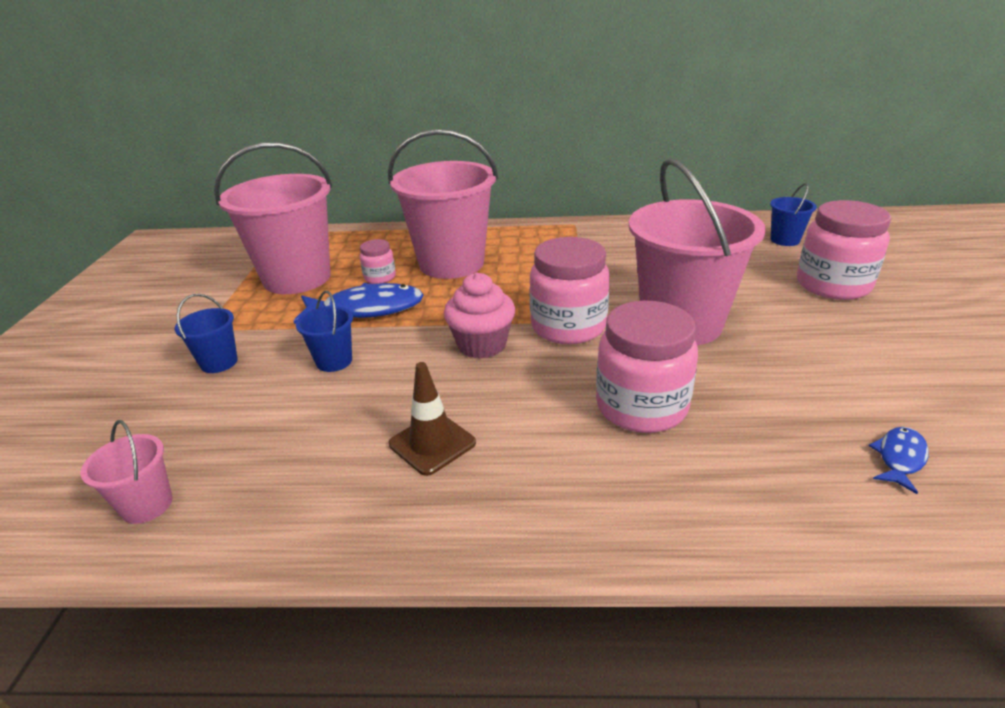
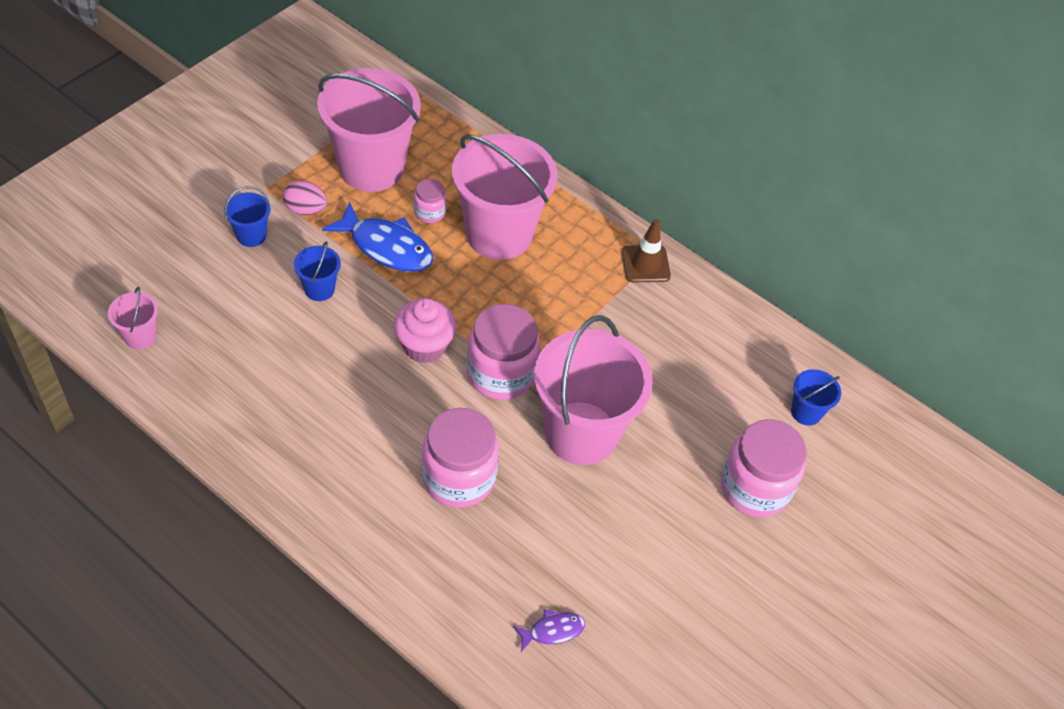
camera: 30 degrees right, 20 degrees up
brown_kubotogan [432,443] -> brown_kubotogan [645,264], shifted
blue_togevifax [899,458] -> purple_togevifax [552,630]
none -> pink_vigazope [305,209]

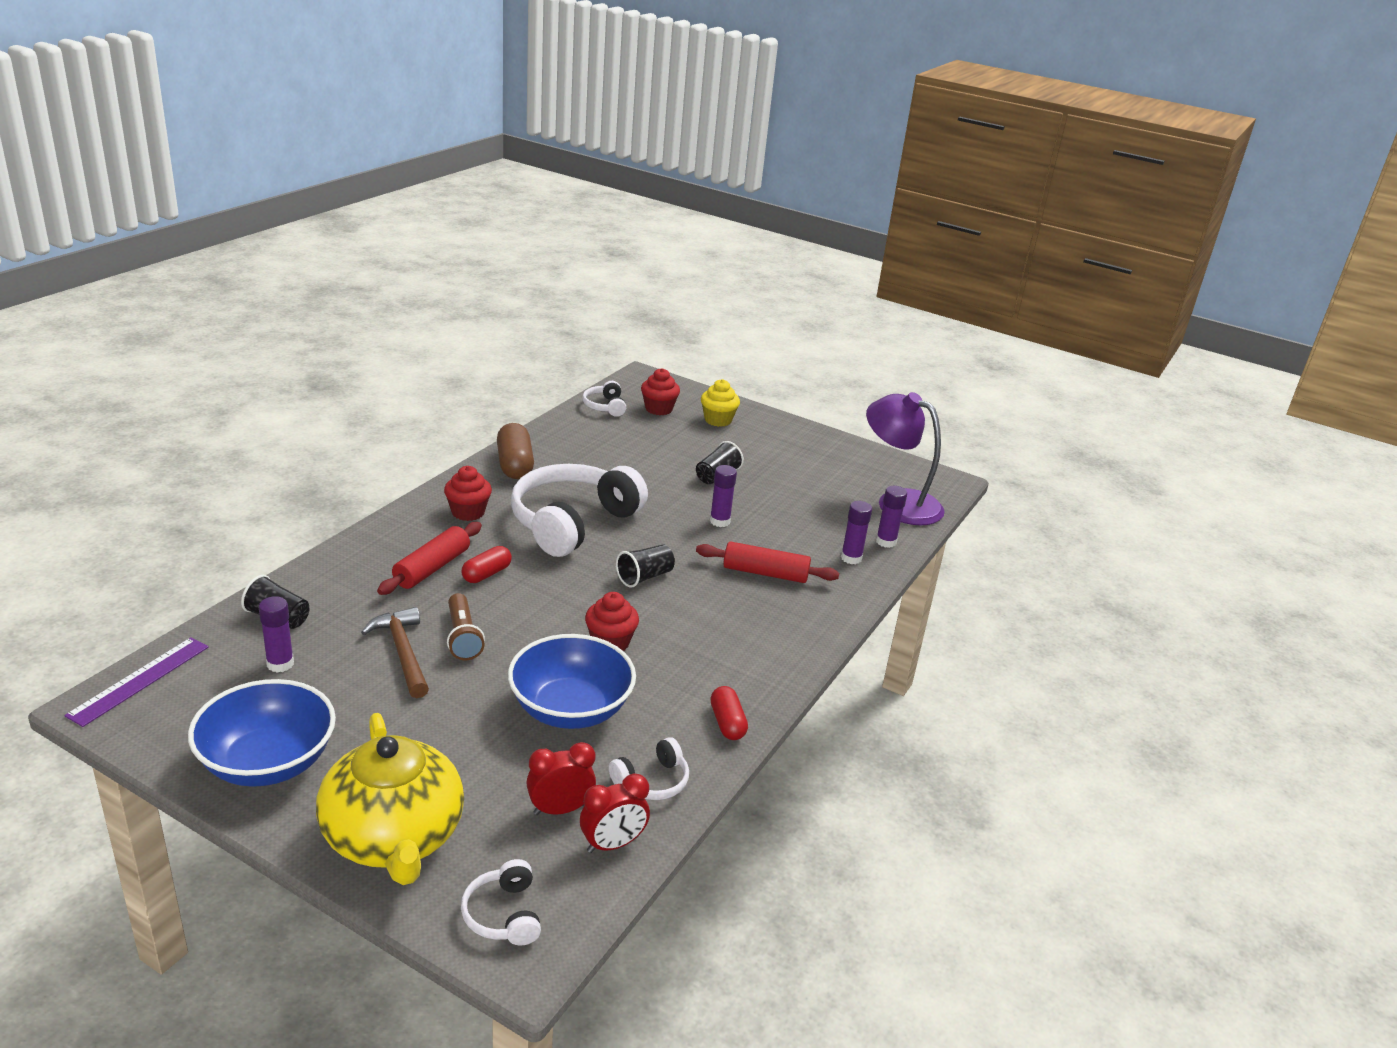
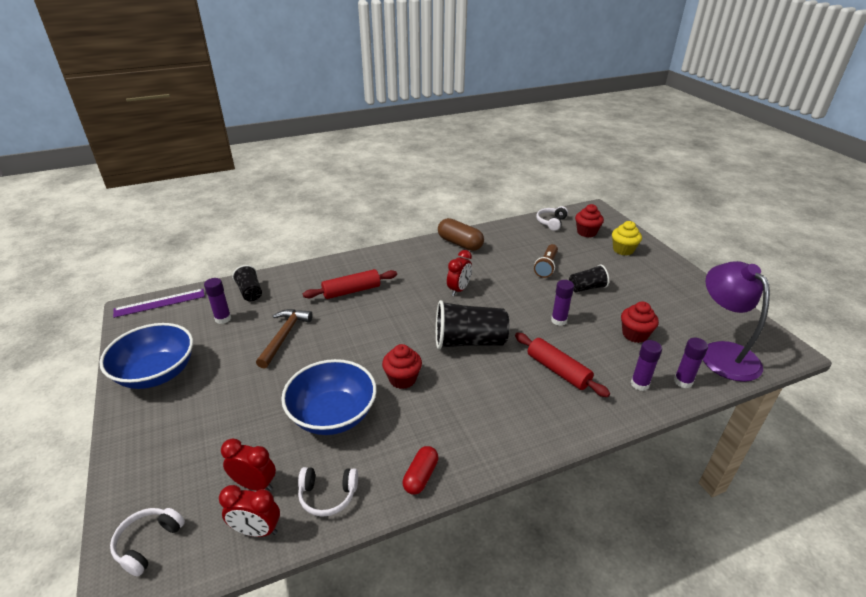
camera: 40 degrees right, 5 degrees up
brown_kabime [514,465] -> brown_kabime [460,243], 75 degrees counterclockwise
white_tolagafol [573,523] -> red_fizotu [459,290]
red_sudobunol [468,512] -> red_sudobunol [635,334], shifted
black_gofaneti [645,577] -> black_gofaneti [469,342], x1.77
red_kabime [486,574] -> none
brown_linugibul [462,637] -> brown_linugibul [546,266], shifted
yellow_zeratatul [393,838] -> none

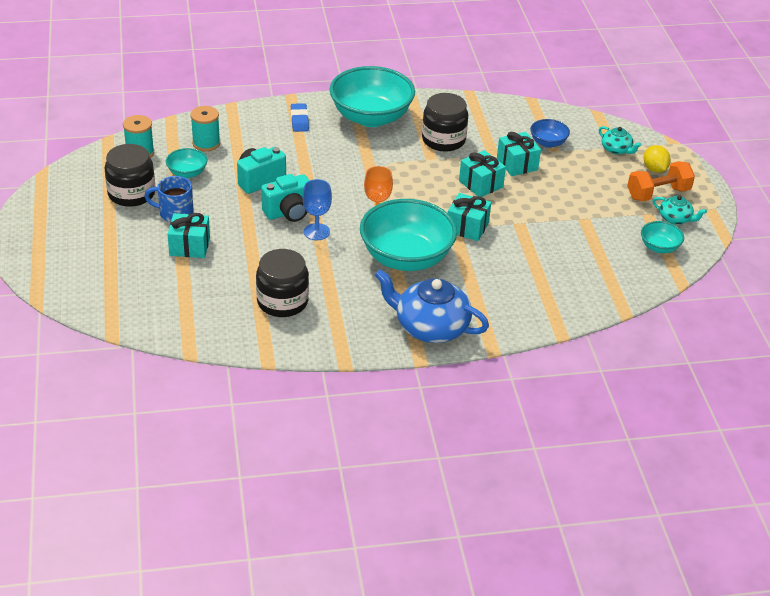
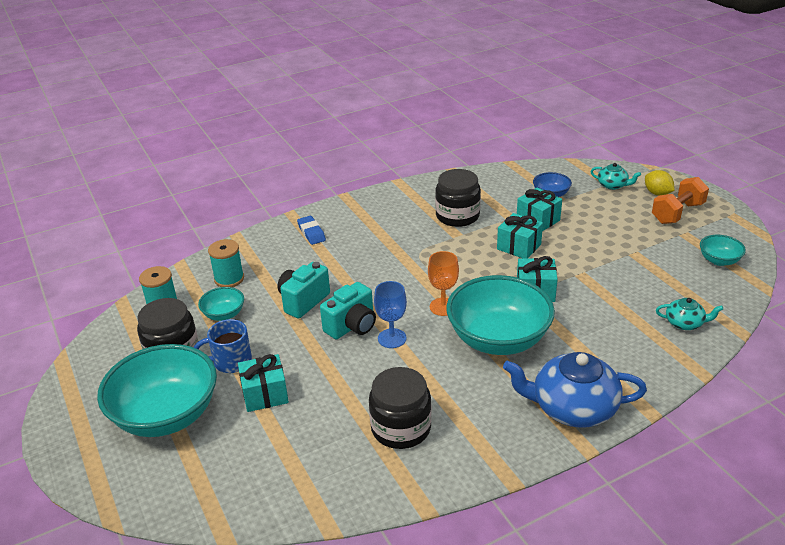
camera: 15 degrees left, 5 degrees down
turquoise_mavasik [371,117] -> turquoise_mavasik [166,415], shifted
turquoise_zeratatul [675,219] -> turquoise_zeratatul [685,323], shifted

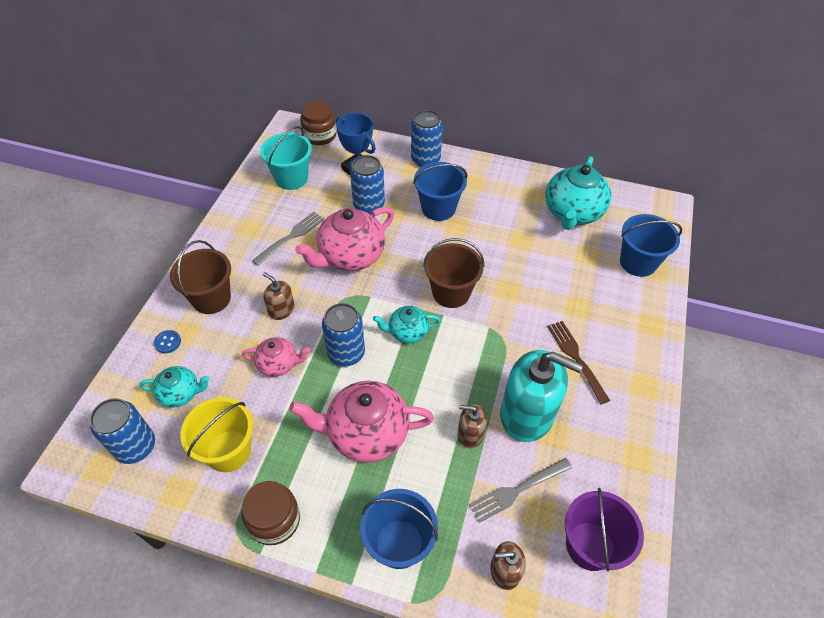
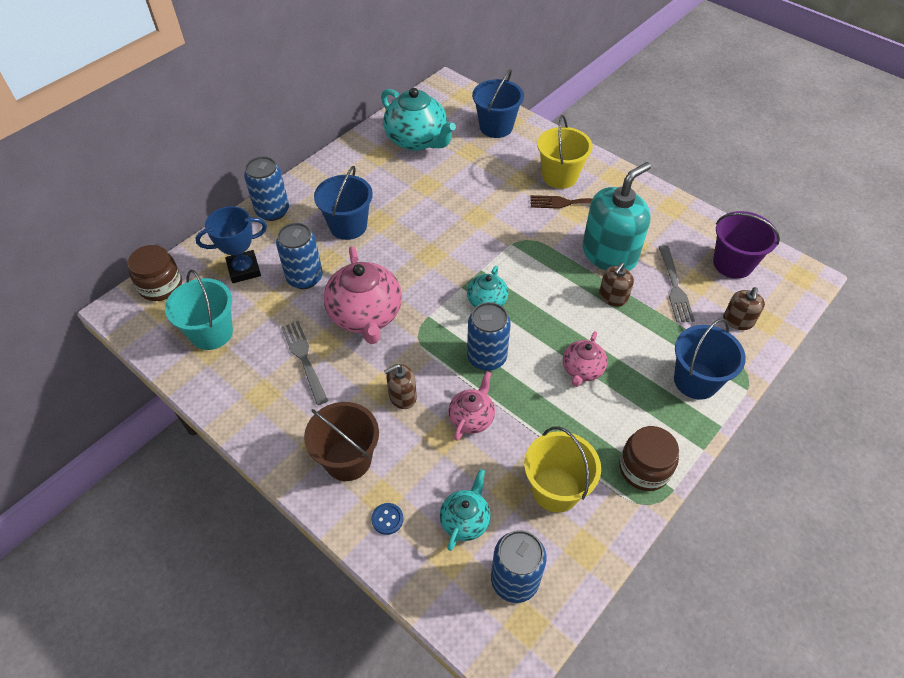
camera: 65 degrees left, 0 degrees up
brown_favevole [451,293] -> none
pink_zeratatul [366,433] -> pink_zeratatul [582,370], x0.55
none -> yellow_favevole [559,176]

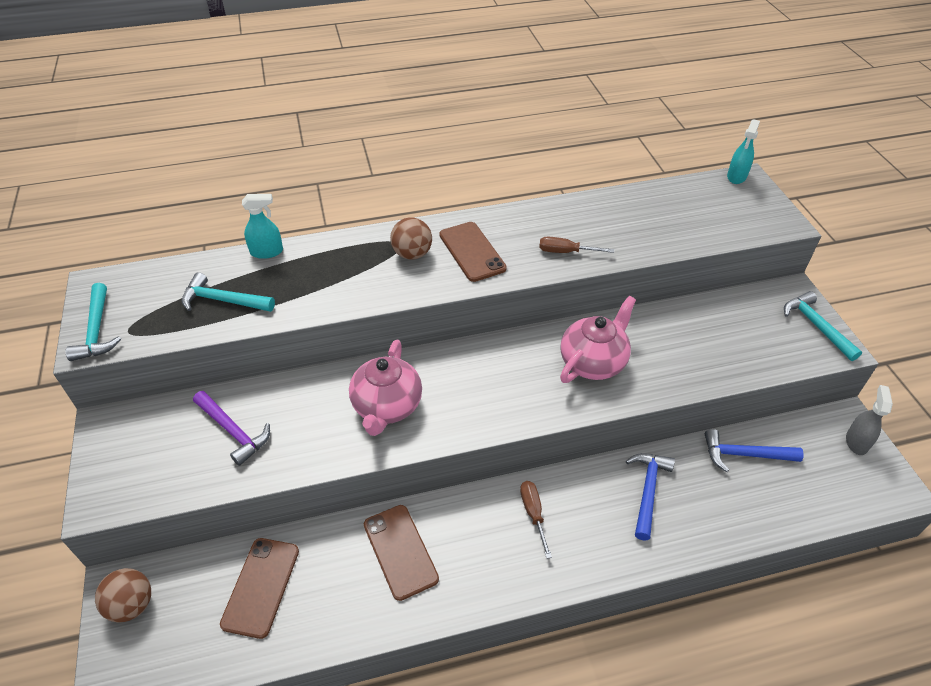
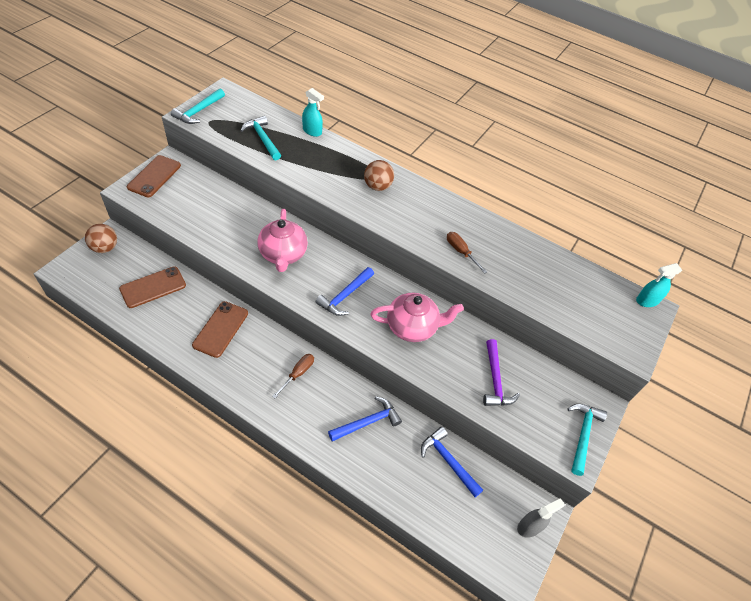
camera: 40 degrees right, 5 degrees up
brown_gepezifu [472,251] -> brown_gepezifu [154,176], shifted
pink_zeratatul [387,406] -> pink_zeratatul [283,254], 60 degrees counterclockwise
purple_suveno [233,431] -> purple_suveno [495,380], shifted
none -> blue_suveno [345,296]

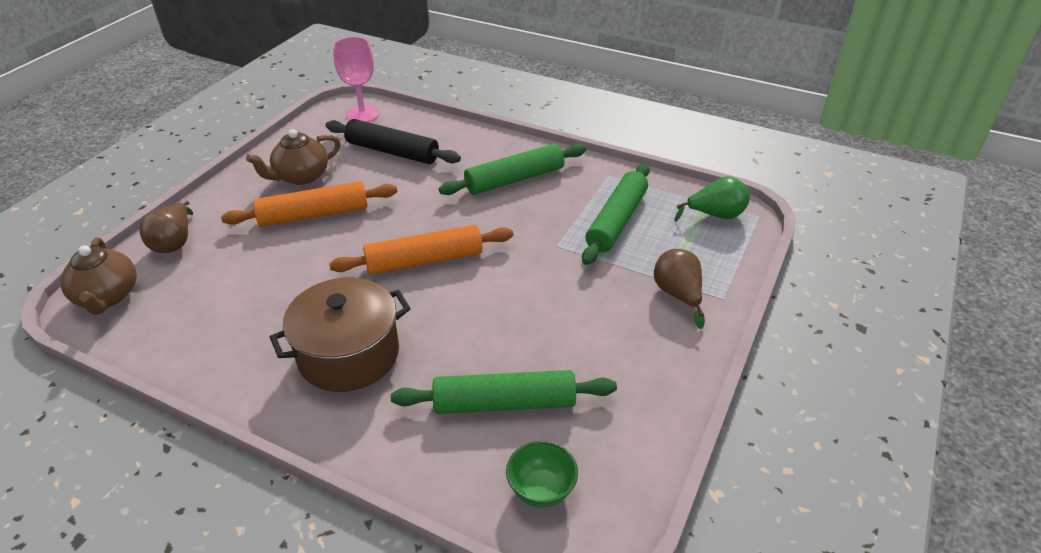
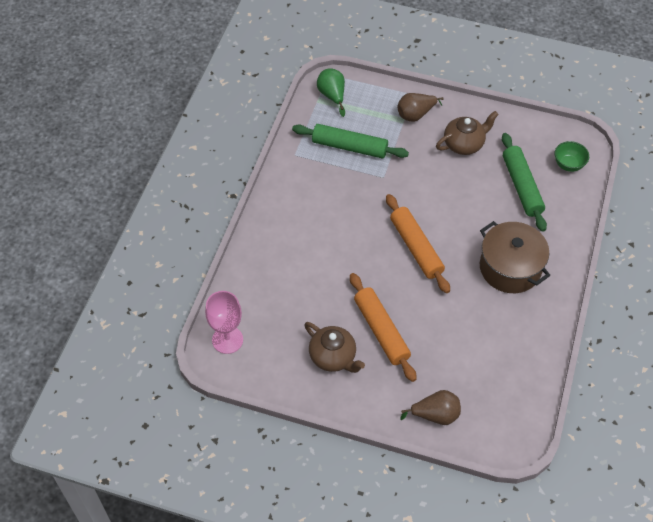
camera: 100 degrees left, 15 degrees up
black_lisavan [392,151] -> none
green_lisavan [514,179] -> none
brown_zeratatul [107,296] -> brown_zeratatul [464,144], shifted

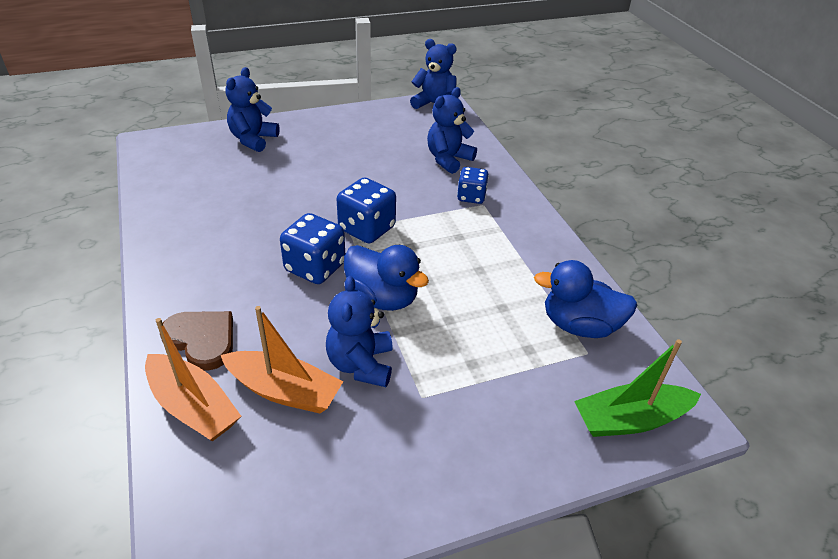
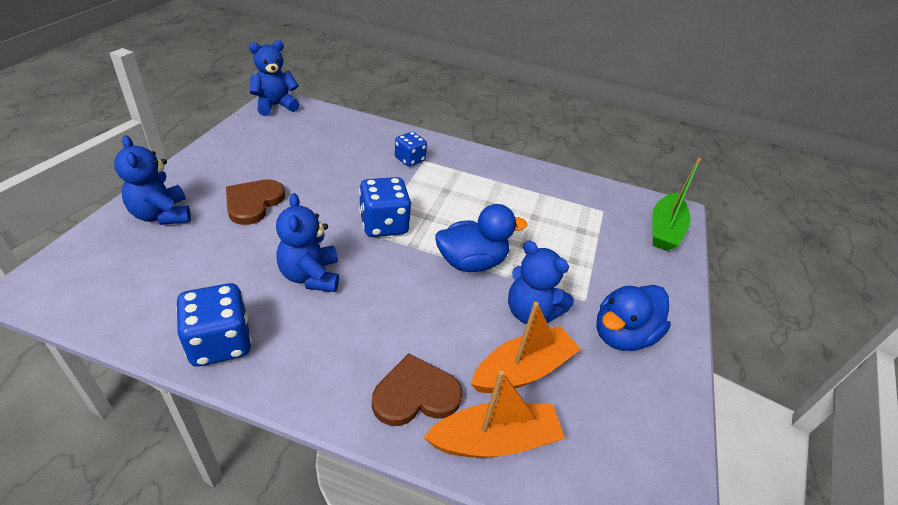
camera: 55 degrees left, 0 degrees up
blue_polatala [448,159] -> blue_polatala [310,276], shifted
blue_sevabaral [315,267] -> blue_sevabaral [220,343], shifted
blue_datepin [579,325] -> blue_datepin [622,335], shifted
none -> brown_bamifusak [253,203]

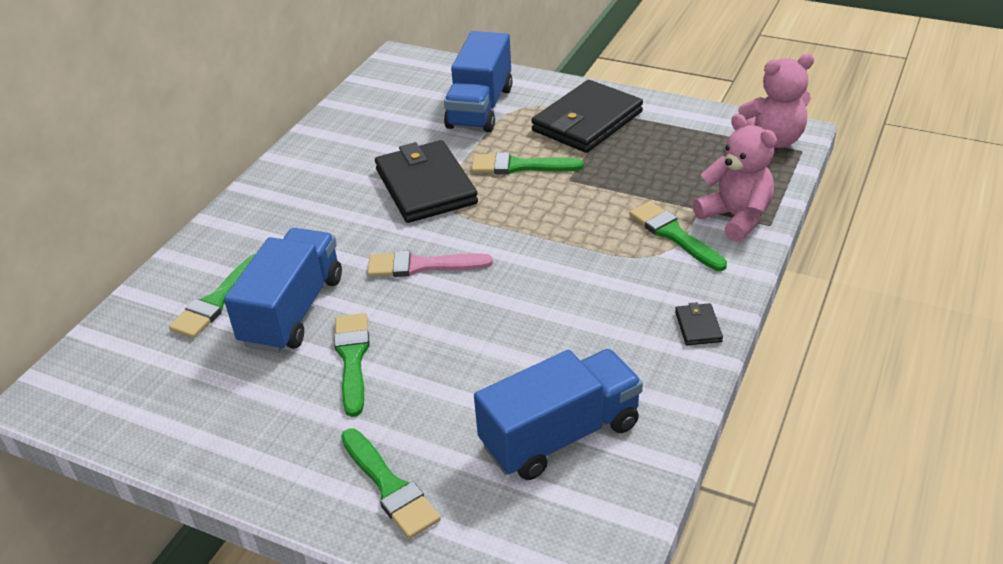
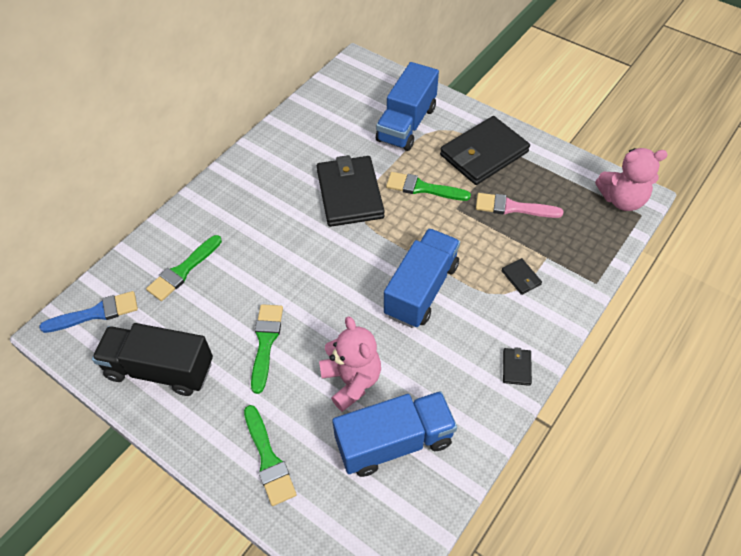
camera: 10 degrees right, 15 degrees up
pink_polatala [735,217] -> pink_polatala [352,381], shifted
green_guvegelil [673,235] -> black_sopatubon [521,278]
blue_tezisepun [293,311] -> blue_tezisepun [421,290], shifted
pink_guvegelil [421,266] -> pink_guvegelil [512,207], shifted
none -> blue_guvegelil [96,313]
none -> black_tezisepun [160,369]

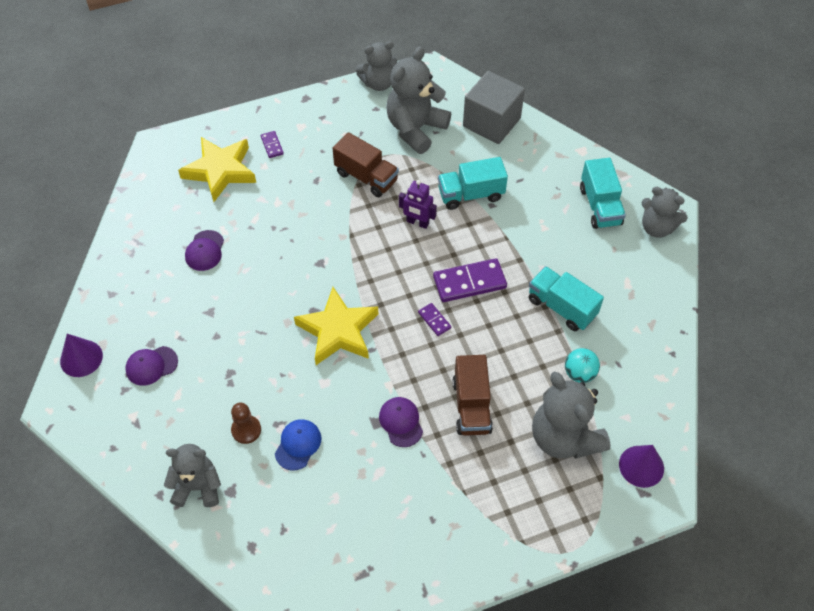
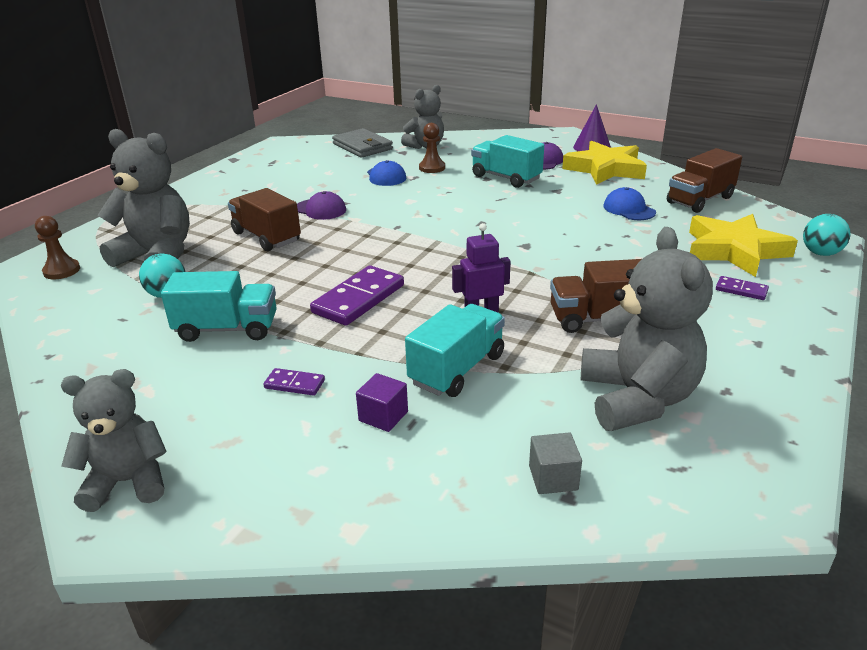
camera: 140 degrees right, 25 degrees down
grey_polatala [378,83] -> none
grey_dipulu [491,122] -> grey_dipulu [553,478], x0.44
turquoise_tezisepun [600,206] -> turquoise_tezisepun [506,178], shifted
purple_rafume [205,251] -> blue_rafume [629,209]
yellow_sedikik [338,331] -> yellow_sedikik [605,169], shifted
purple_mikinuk [434,320] -> purple_mikinuk [294,384], shifted
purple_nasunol [641,466] -> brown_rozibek [62,271]
none -> grey_sopatubon [362,146]
none -> brown_tezisepun [700,200]
none -> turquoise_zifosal [820,253]
none -> purple_dipulu [383,416]

